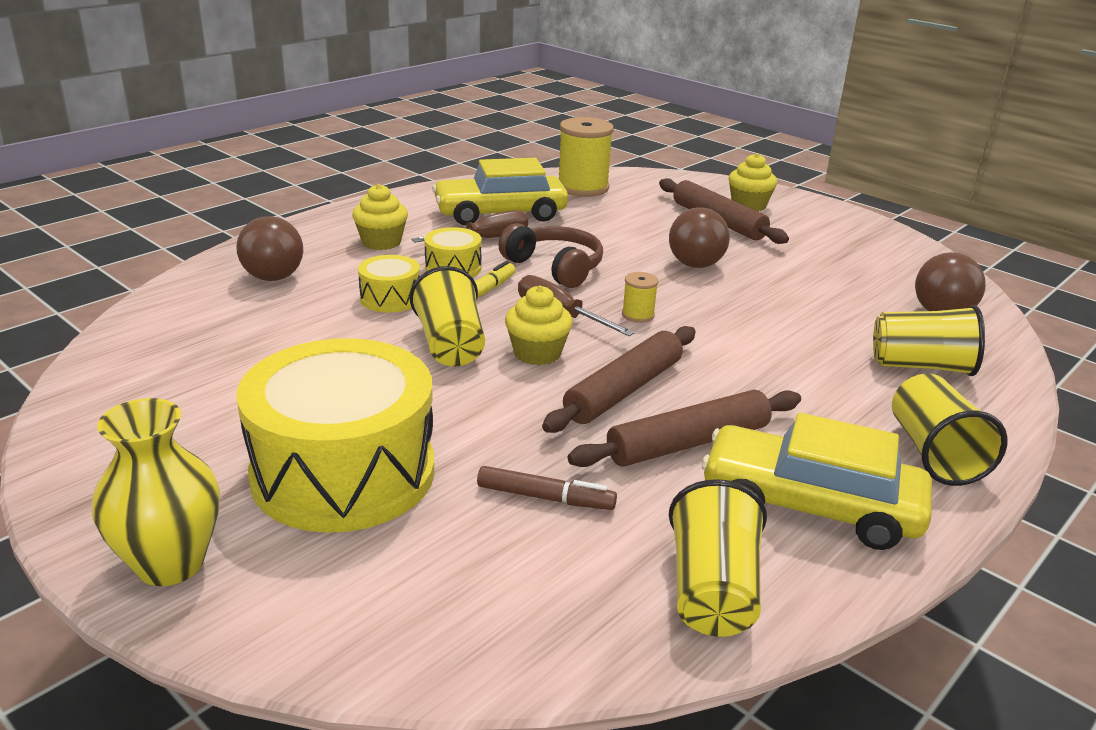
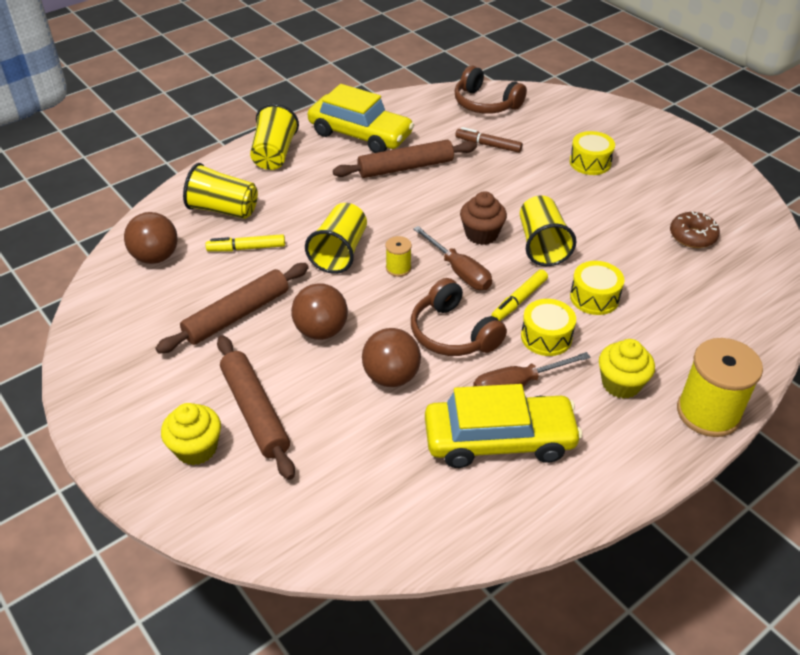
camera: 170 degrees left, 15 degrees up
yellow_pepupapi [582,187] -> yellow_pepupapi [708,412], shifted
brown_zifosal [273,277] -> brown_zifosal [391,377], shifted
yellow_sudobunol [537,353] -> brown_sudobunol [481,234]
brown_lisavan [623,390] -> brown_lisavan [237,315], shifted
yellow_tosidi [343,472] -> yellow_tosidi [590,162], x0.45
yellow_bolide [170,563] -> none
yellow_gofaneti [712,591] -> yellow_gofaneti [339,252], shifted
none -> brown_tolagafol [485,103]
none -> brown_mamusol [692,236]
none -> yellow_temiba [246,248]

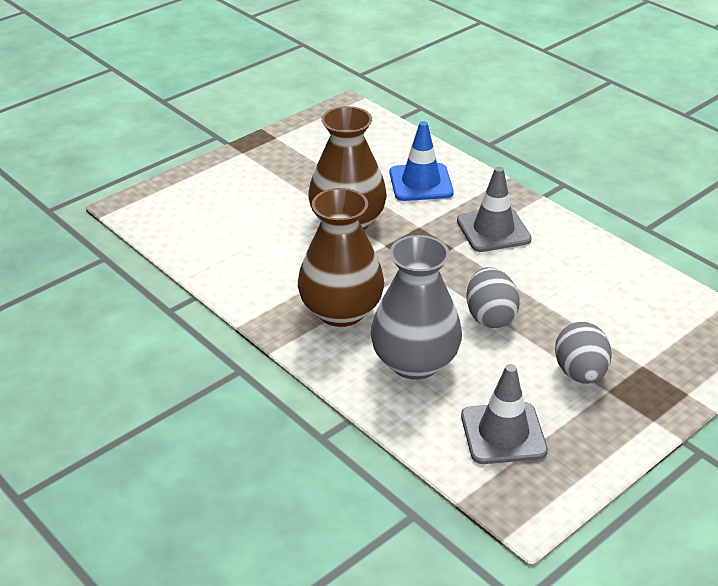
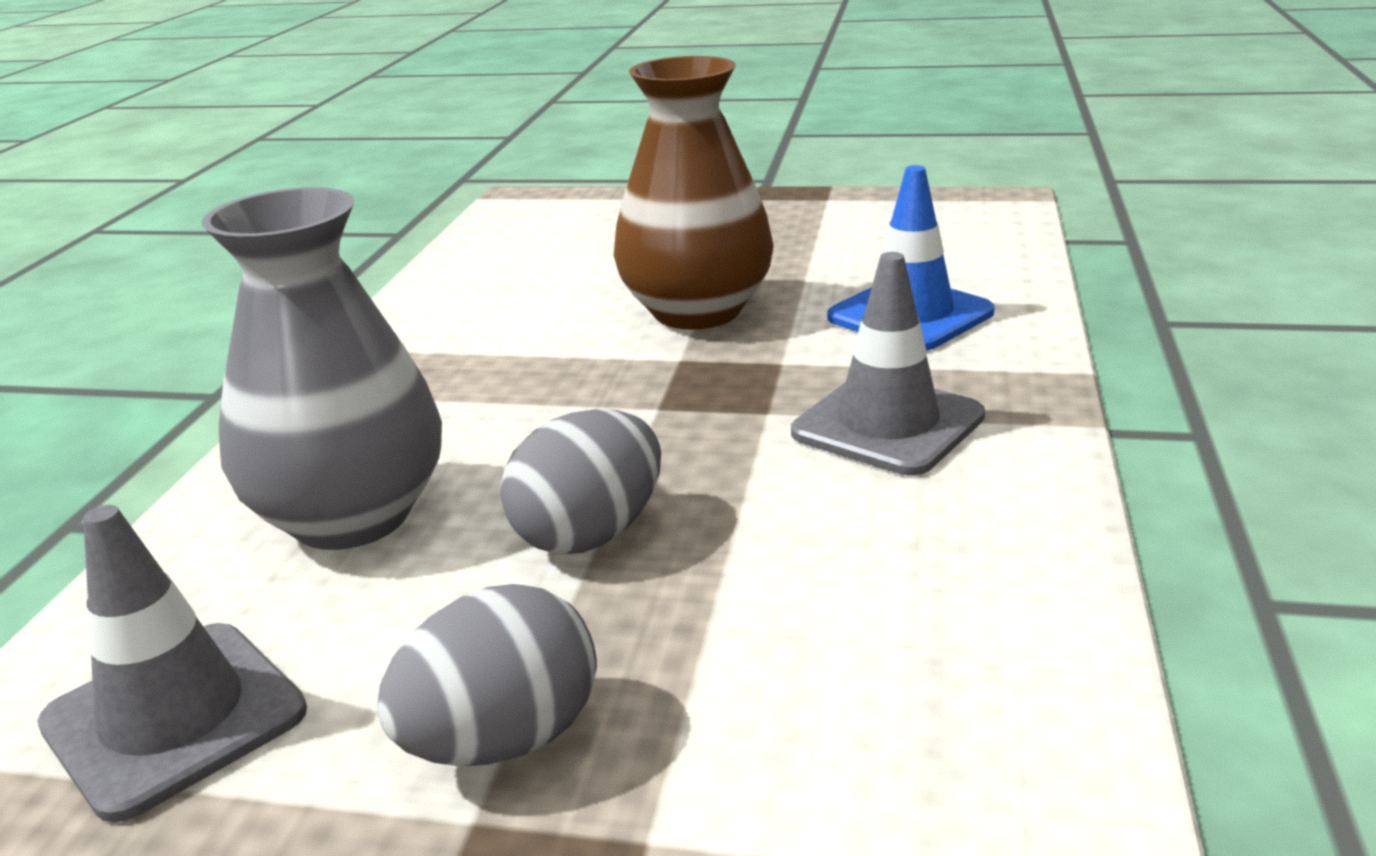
camera: 55 degrees right, 10 degrees down
brown_bolide [341,311] -> none

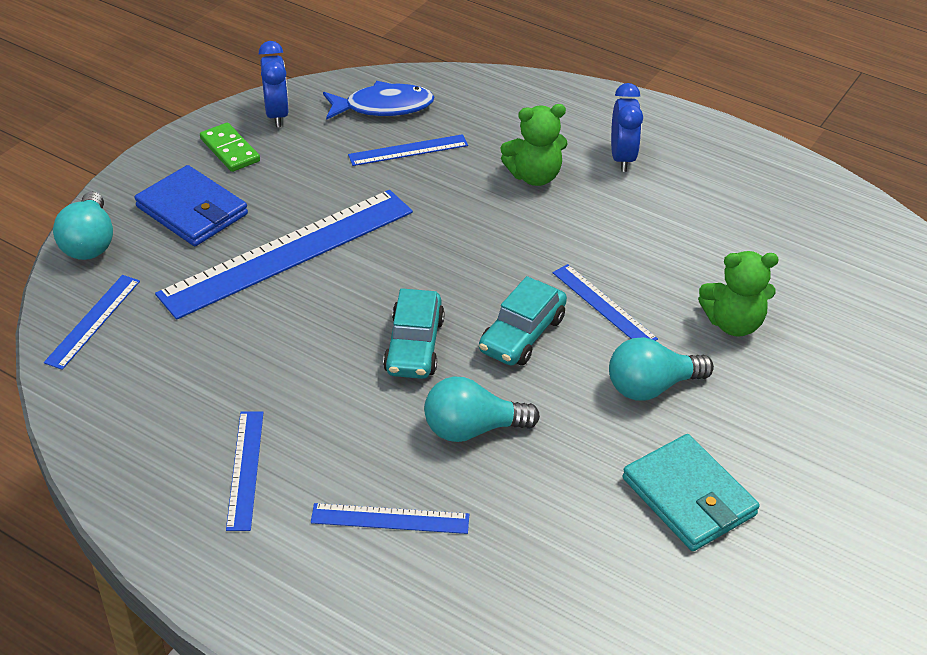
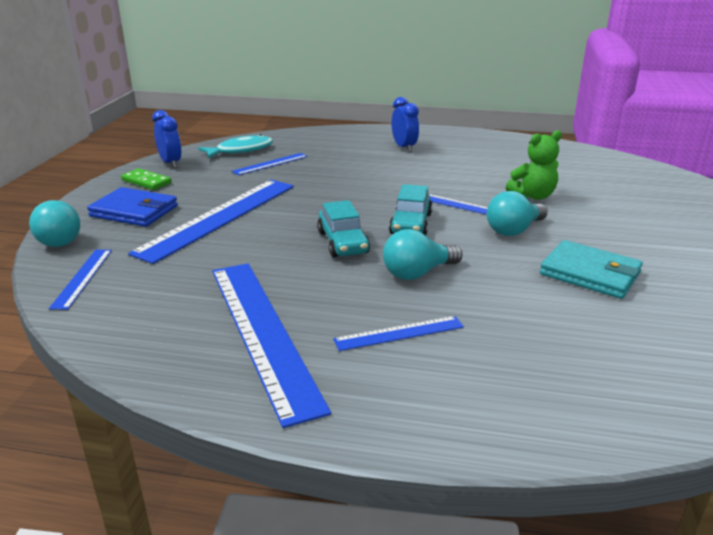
camera: 20 degrees left, 15 degrees down
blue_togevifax [383,107] -> turquoise_togevifax [241,150]
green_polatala [534,176] -> none
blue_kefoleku [245,469] -> blue_kefoleku [262,332], x2.10

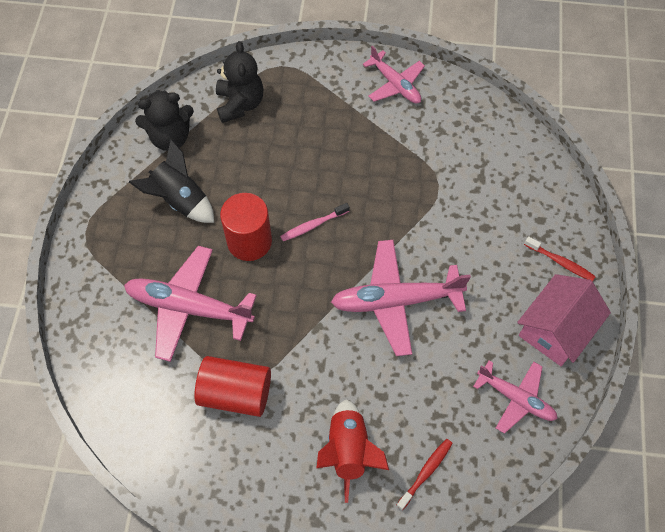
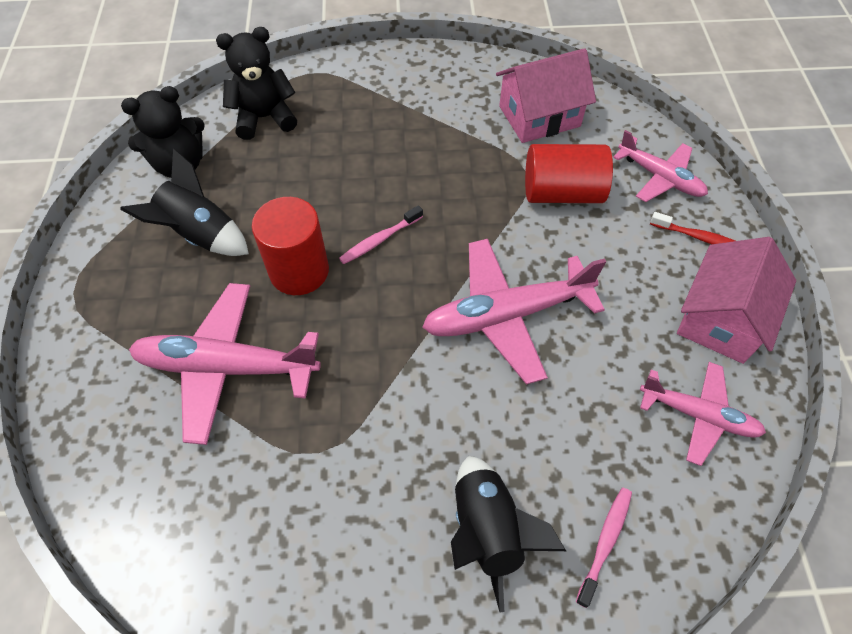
camera: 10 degrees left, 5 degrees down
black_polatala [240,104] -> black_polatala [264,118], 90 degrees counterclockwise
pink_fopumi [395,84] -> pink_fopumi [660,177], shifted
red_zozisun [235,393] -> red_zozisun [562,193], shifted
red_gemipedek [348,450] -> black_gemipedek [487,530]
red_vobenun [426,472] -> pink_vobenun [605,542]
none -> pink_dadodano [539,116]

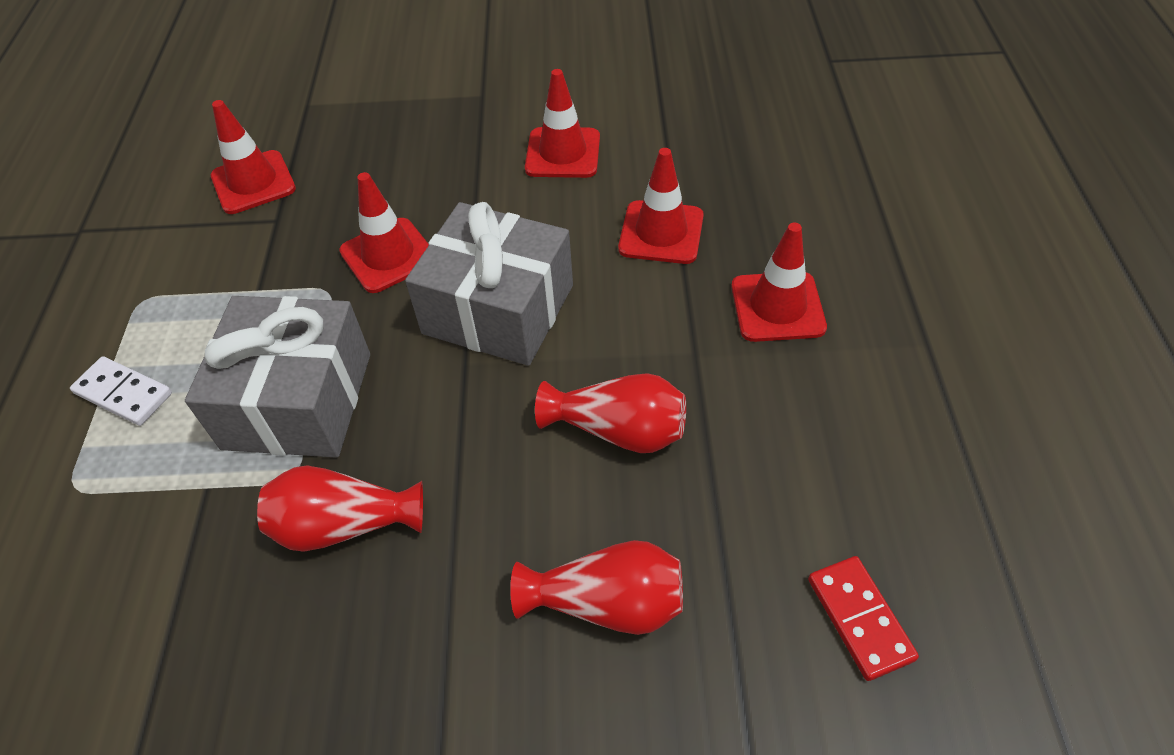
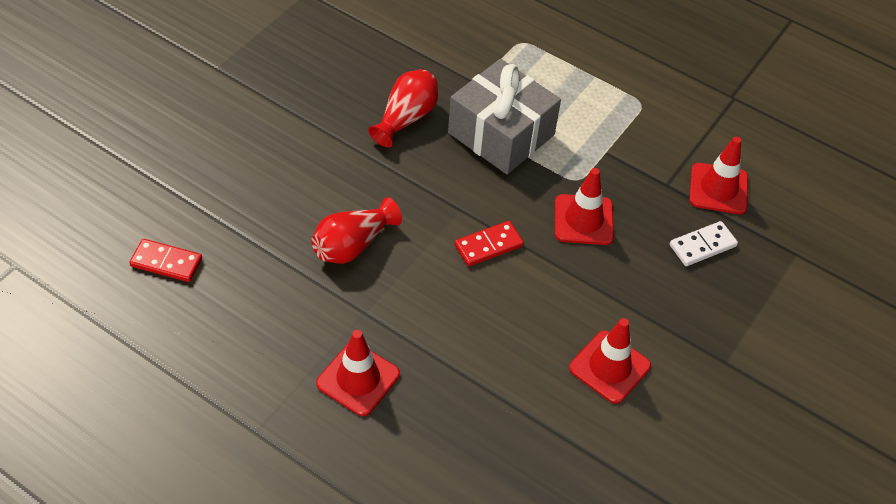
camera: 120 degrees right, 0 degrees up
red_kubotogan [661,232] -> none
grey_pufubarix [498,309] -> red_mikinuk [488,245]
white_mikinuk [123,394] -> white_mikinuk [702,245], shifted
red_bolide [607,603] -> none

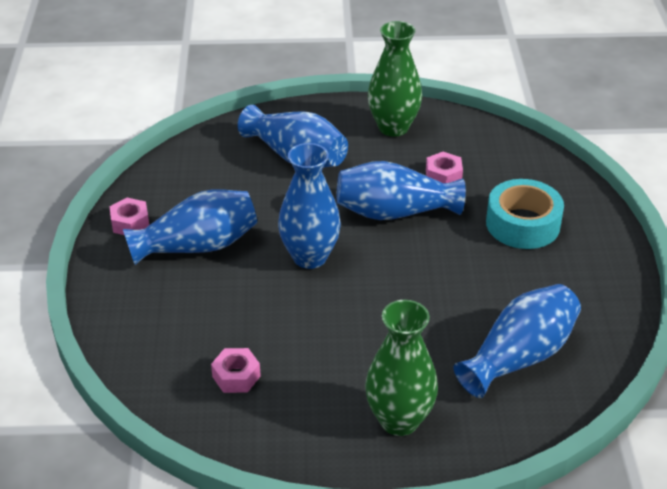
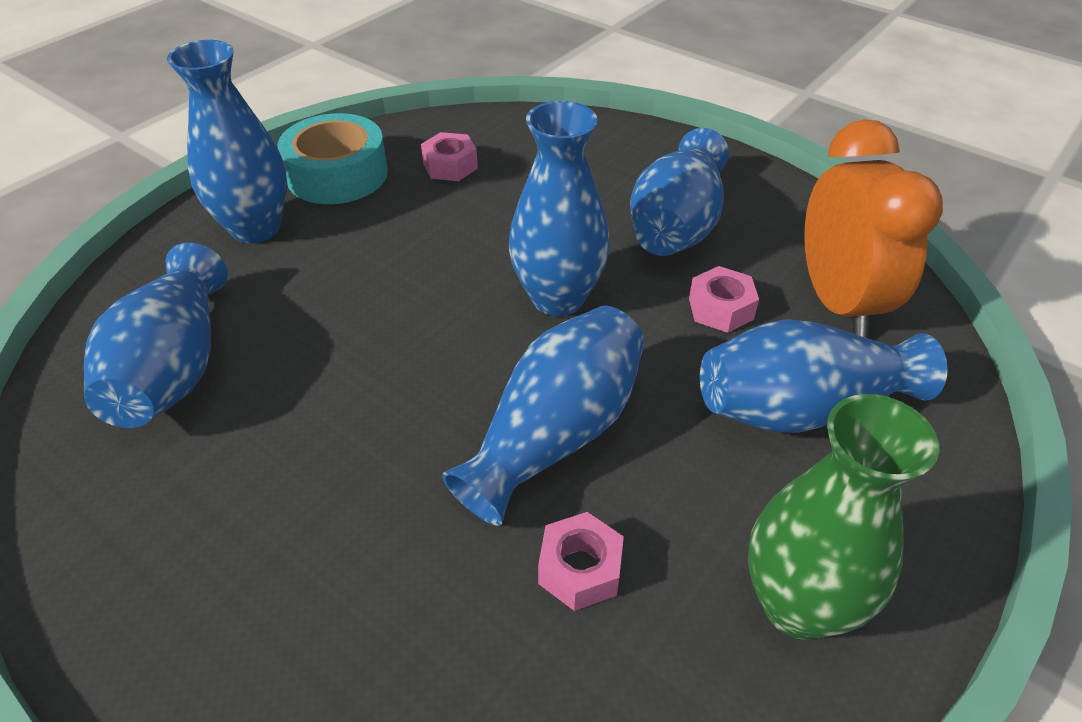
camera: 130 degrees right, 5 degrees up
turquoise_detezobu [523,224] -> turquoise_detezobu [337,174], shifted
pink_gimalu [130,223] -> pink_gimalu [721,308], shifted
green_bolide [399,420] -> blue_bolide [255,228]
none -> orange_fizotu [838,302]

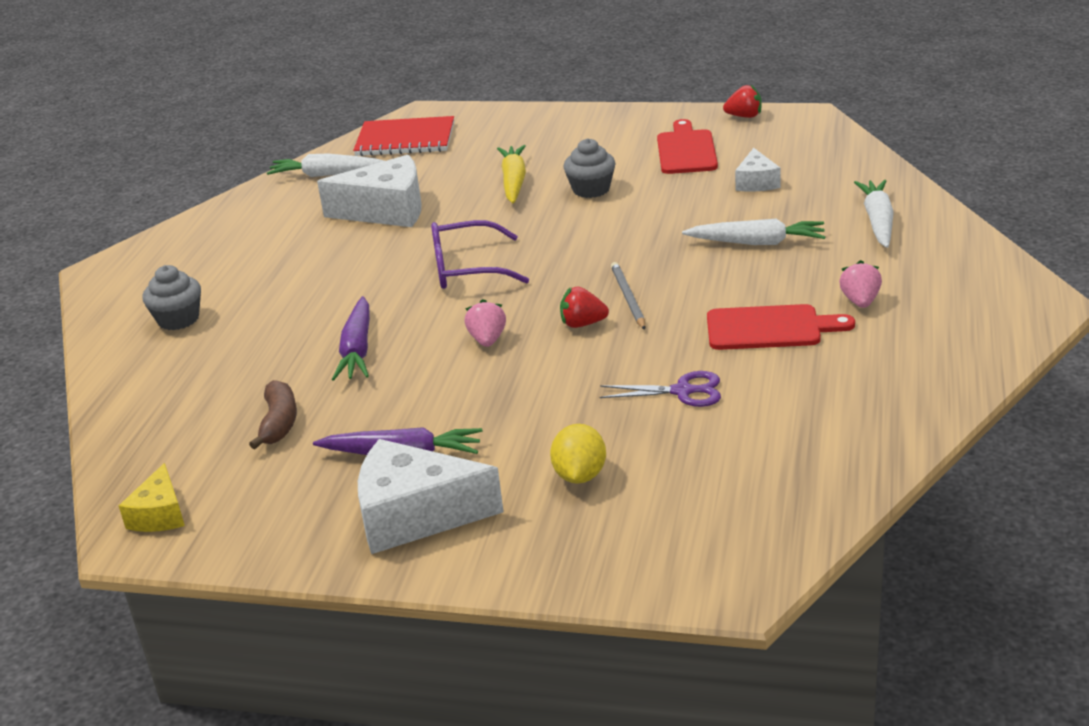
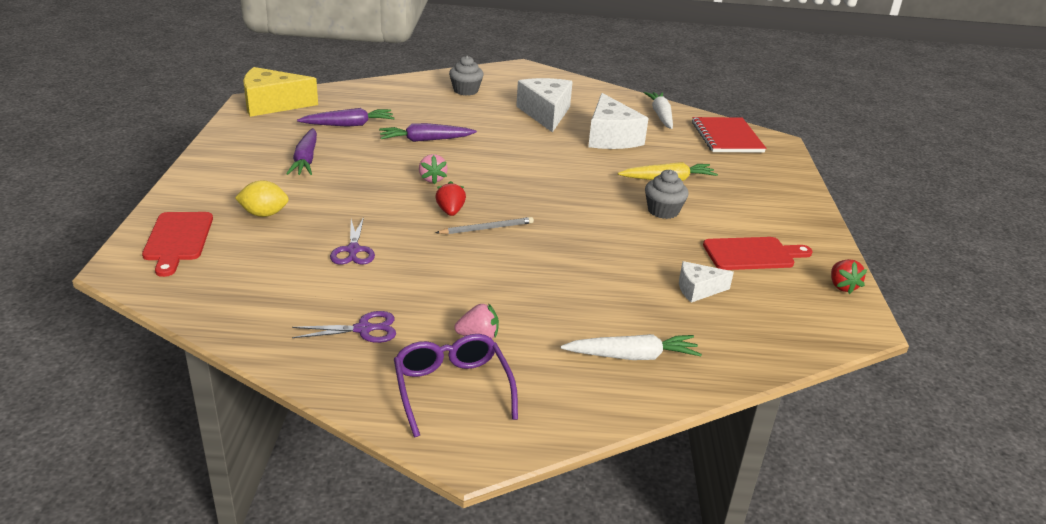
camera: 75 degrees right, 0 degrees up
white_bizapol [757,242] -> none
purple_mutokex [467,269] -> purple_mutokex [452,389], shifted
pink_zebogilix [487,340] -> pink_zebogilix [432,179], 90 degrees clockwise
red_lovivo [770,328] -> red_lovivo [178,239], shifted
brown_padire [279,423] -> purple_bizapol [349,125]
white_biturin [415,515] -> white_biturin [545,114], shifted
yellow_biturin [160,514] -> yellow_biturin [272,104], x1.84
none -> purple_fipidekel [363,329]

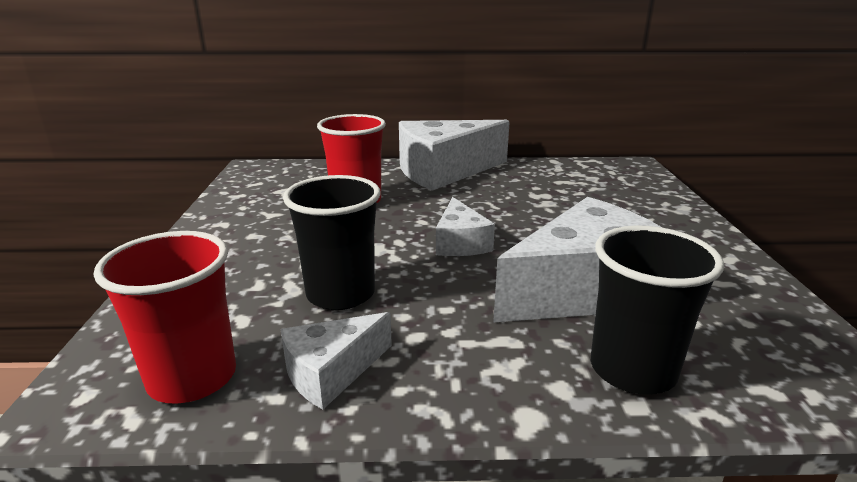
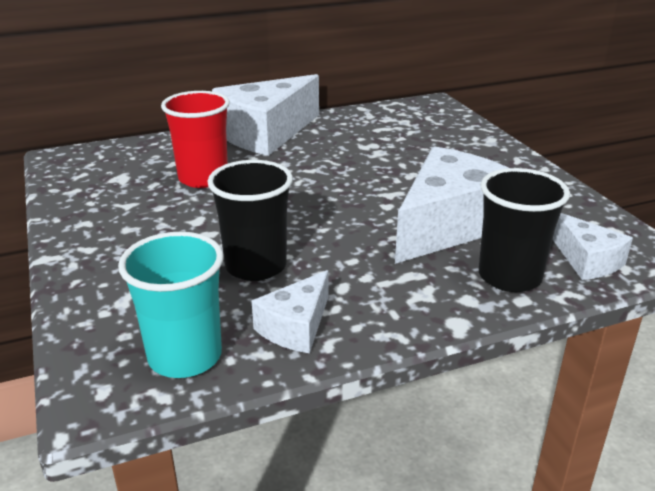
camera: 20 degrees left, 5 degrees up
white_biturin [460,243] -> white_biturin [587,260], shifted
red_gofaneti [192,377] -> turquoise_gofaneti [185,356]

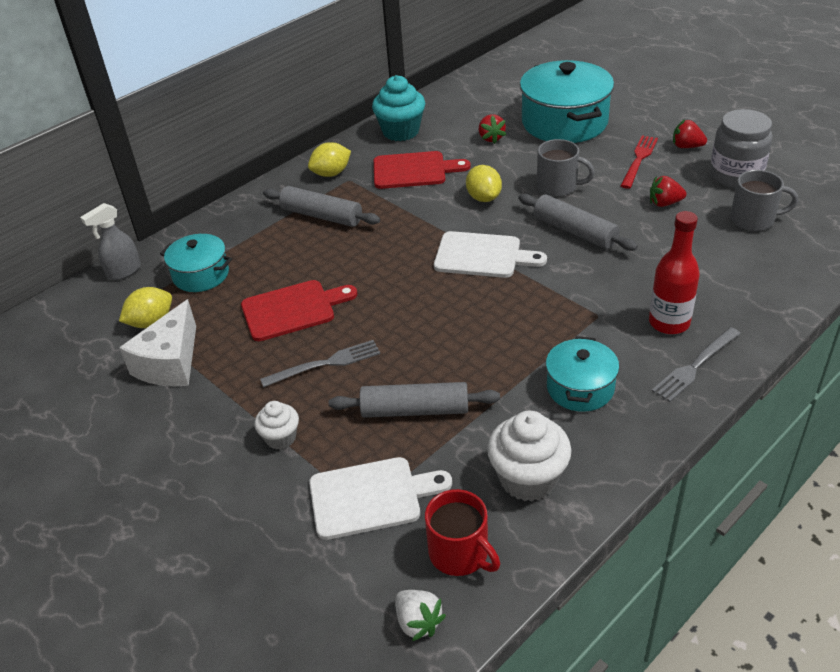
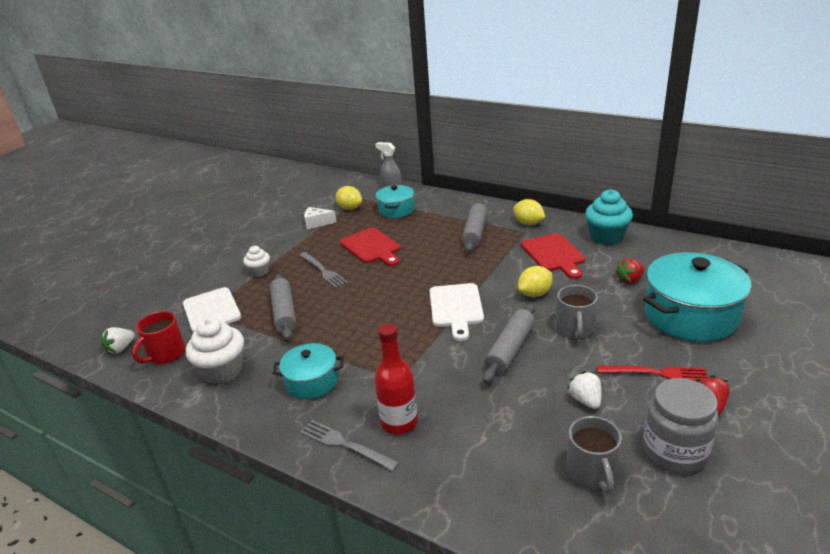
camera: 75 degrees right, 10 degrees down
red_zebogilix [664,203] -> white_zebogilix [585,400]
white_biturin [170,363] -> white_biturin [317,223], x0.60

